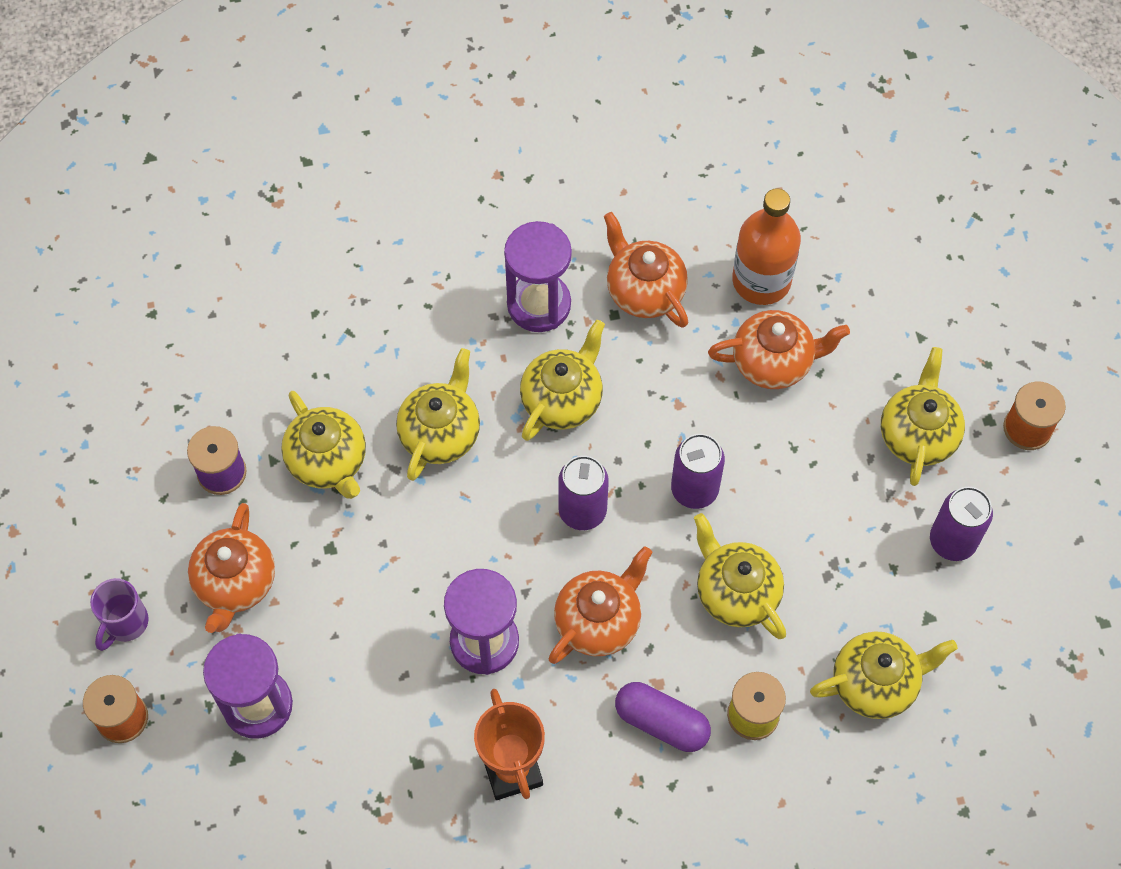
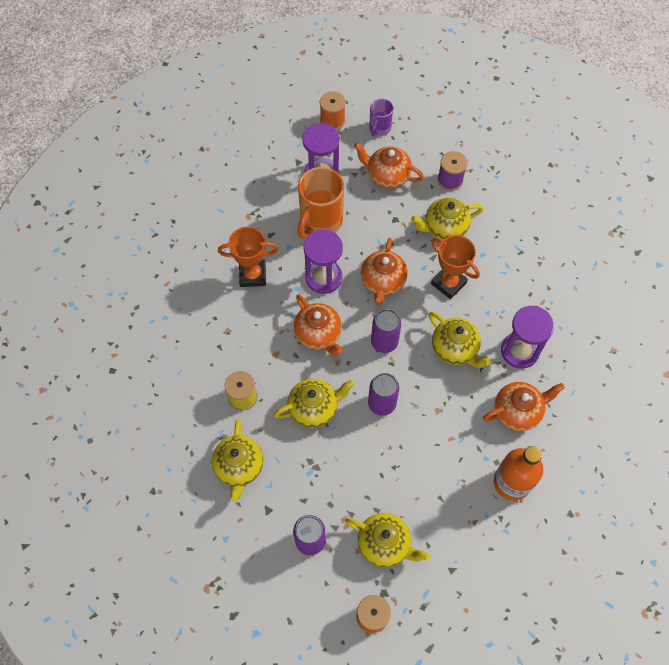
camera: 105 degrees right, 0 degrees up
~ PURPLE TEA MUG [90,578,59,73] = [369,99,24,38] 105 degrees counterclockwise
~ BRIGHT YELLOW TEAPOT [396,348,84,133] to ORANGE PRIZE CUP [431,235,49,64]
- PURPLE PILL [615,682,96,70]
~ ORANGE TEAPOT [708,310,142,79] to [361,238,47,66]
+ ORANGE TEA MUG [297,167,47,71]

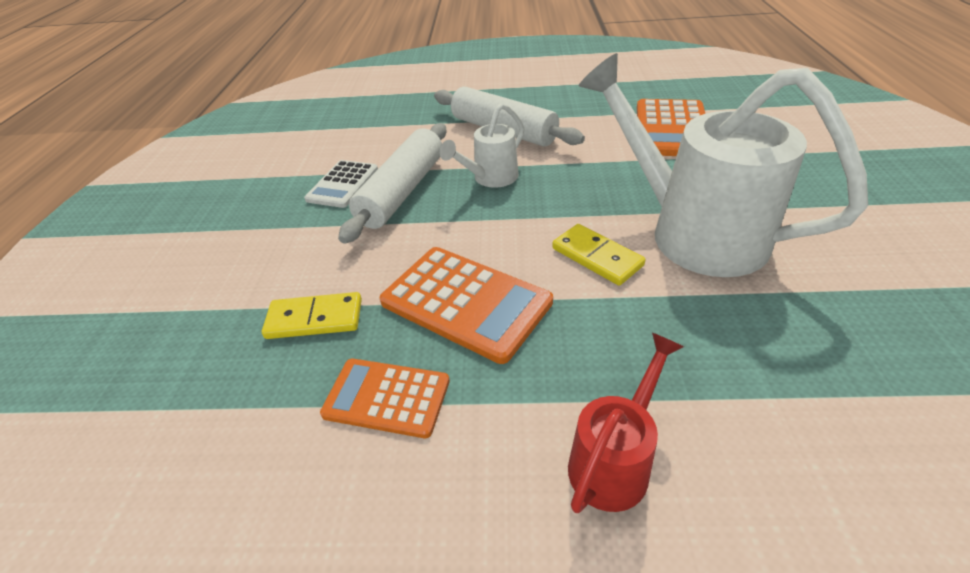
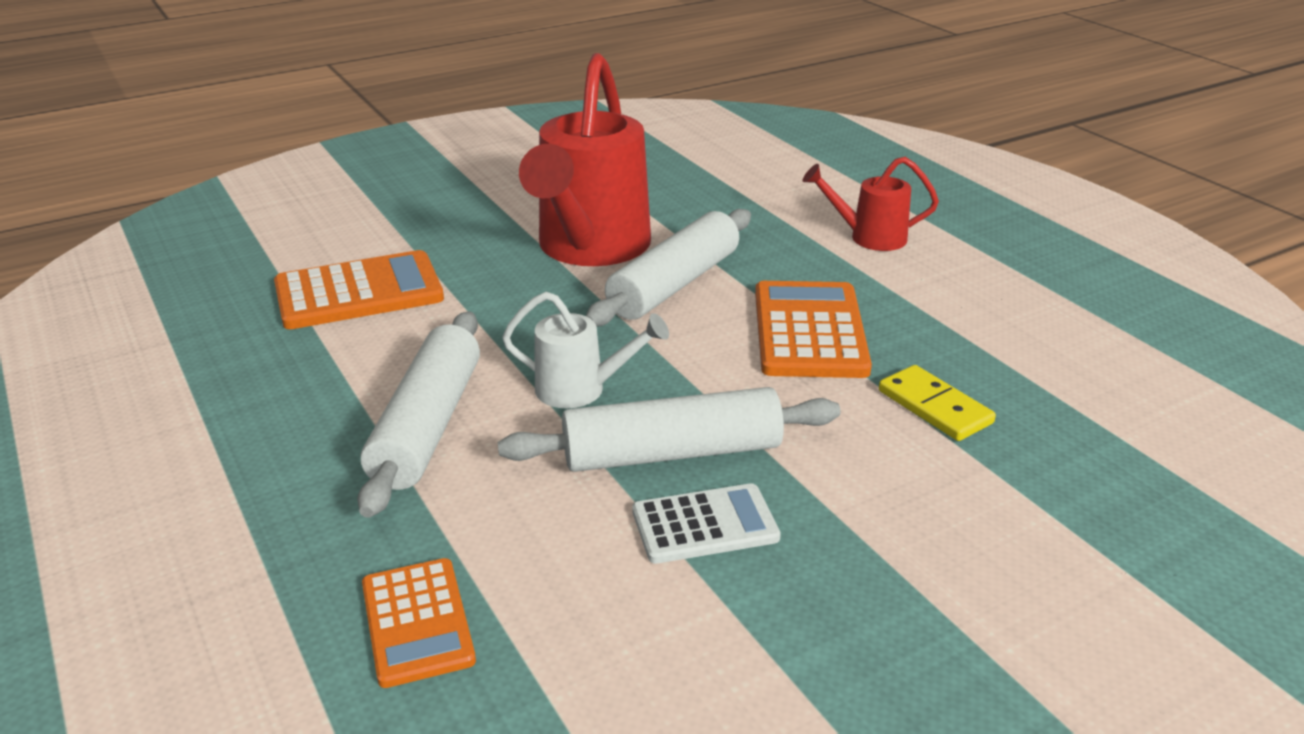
camera: 125 degrees left, 10 degrees down
~ ORANGE CALCULATOR [320,359,130,79] to [362,558,114,130]
~ BRIGHT YELLOW DOMINO [552,224,93,62] to SNOW-WHITE ROLLING PIN [586,209,165,117]
~ SNOW-WHITE SPRINKLING CAN [579,53,289,224] to CRIMSON SPRINKLING CAN [519,53,132,213]

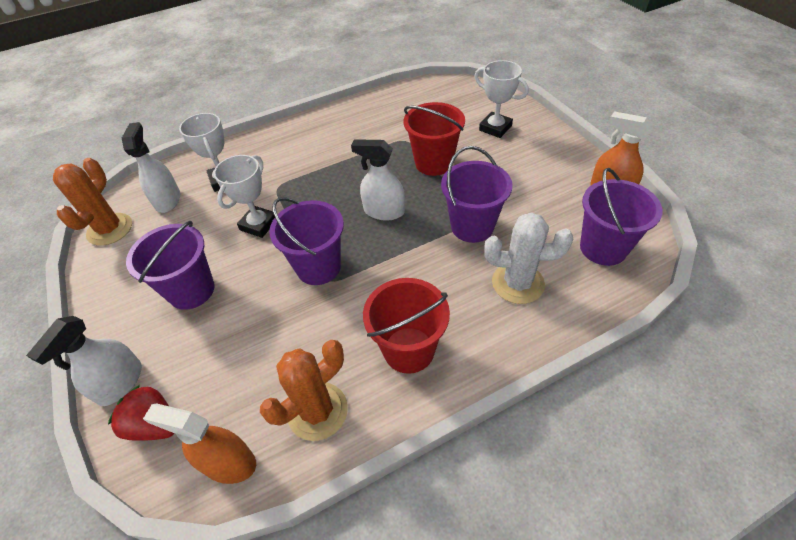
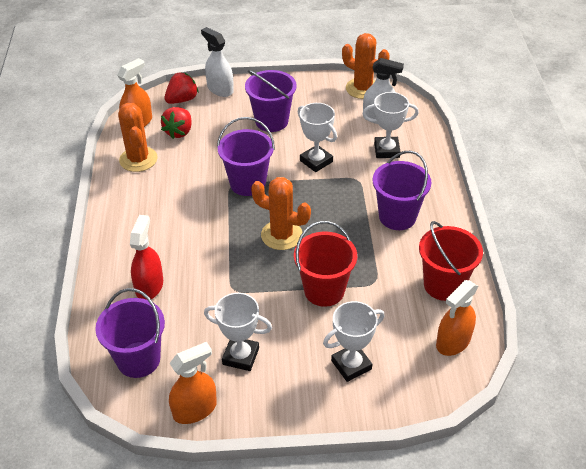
camera: 110 degrees right, 5 degrees down
~ SNOW-WHITE SPRAYER [351,139,54,81] to ORANGE PRICKLY PLANT [251,177,60,73]
~ CRIMSON SAND BUCKET [363,278,87,96] to [419,221,64,80]
~ PURPLE SAND BUCKET [441,146,71,97] to [373,150,58,80]
~ SNOW-WHITE PRICKLY PLANT [484,212,89,92] to CRIMSON SPRAYER [130,215,33,85]
+ CRIMSON TOY STRAWBERRY [161,107,31,32]
+ SNOW-WHITE PRIZE CUP [204,293,68,78]
+ ORANGE SPRAYER [436,280,42,76]

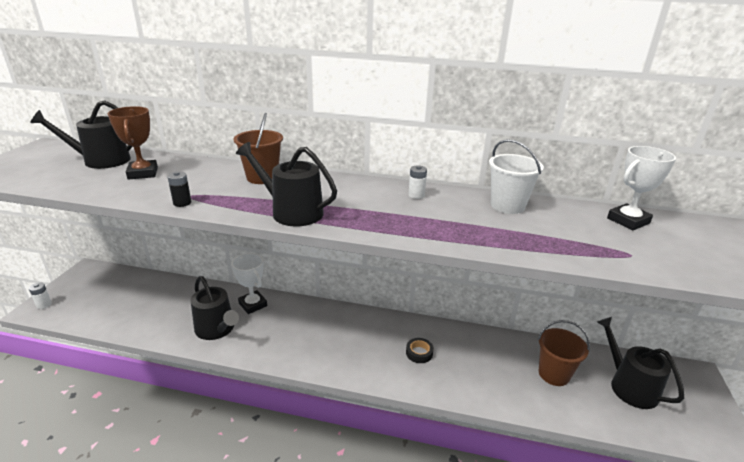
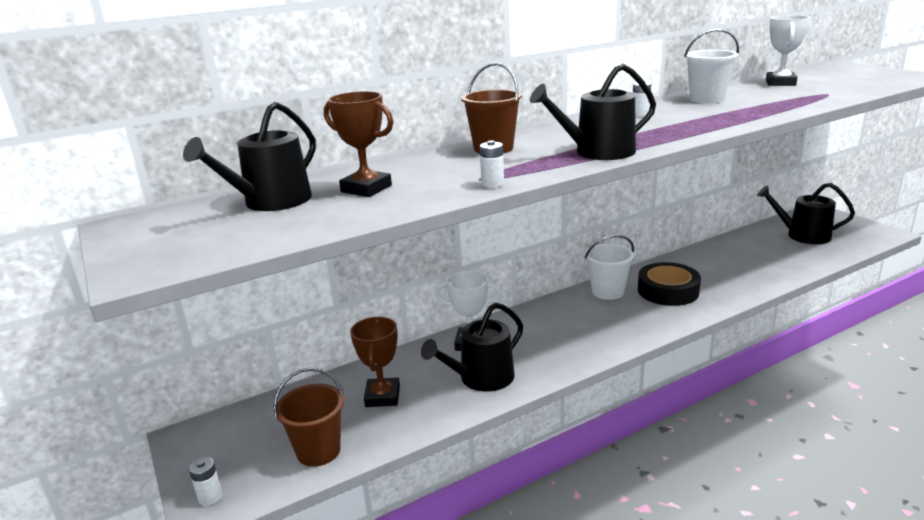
camera: 40 degrees left, 5 degrees down
~ JET-BLACK BATTERY [167,171,24,36] to SNOW-WHITE BATTERY [480,140,24,48]
~ JET-BLACK SPRINKLING CAN [190,276,49,64] = [421,303,102,89] 135 degrees clockwise
~ JET-BLACK ROLL OF TAPE [406,338,28,25] = [638,262,63,44] x2.00
~ DARK BROWN SAND BUCKET [538,320,52,66] to [274,368,70,99]
+ DARK BROWN PRIZE CUP [350,317,50,90]
+ SNOW-WHITE SAND BUCKET [585,235,49,65]

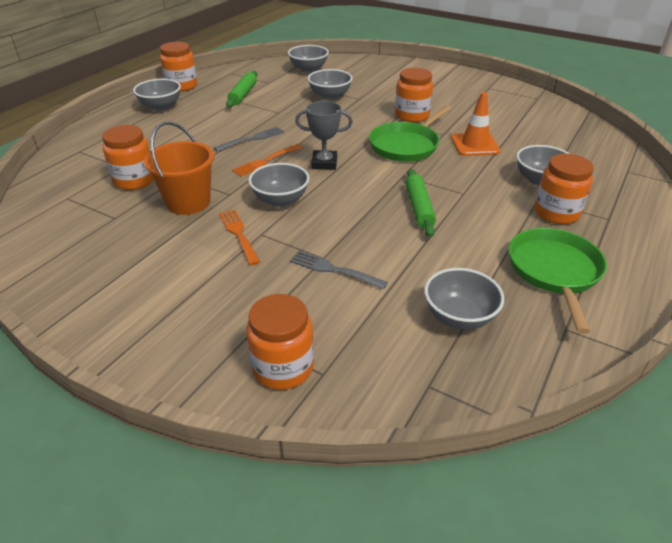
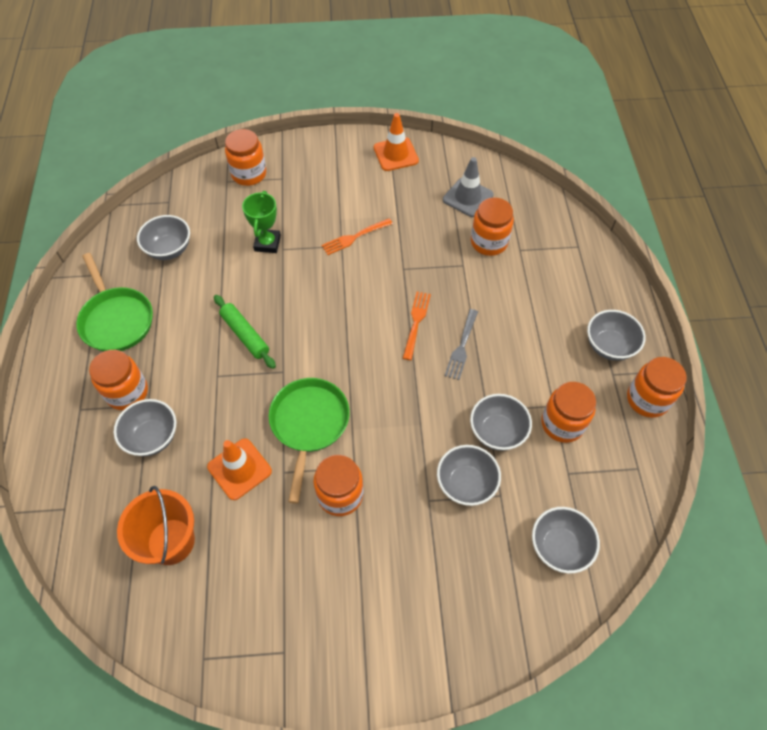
camera: 145 degrees right, 20 degrees up
~ ORANGE SAND BUCKET [144,122,70,93] to [117,486,78,79]
~ ORANGE TABLE FORK [219,210,41,55] = [321,219,72,36] 120 degrees clockwise
~ LEAF-GREEN ROLLING PIN [226,71,31,37] to ORANGE JAM JAR [542,382,54,61]
~ GREY BOWL [249,163,60,44] to [470,394,62,57]
~ GREY TABLE FORK [290,251,98,39] to LEAF-GREEN PRIZE CUP [242,191,39,62]
- GREY PRIZE CUP [295,101,58,69]
+ ORANGE SAFETY CONE [374,113,45,58]
+ GREY SAFETY CONE [443,157,51,60]

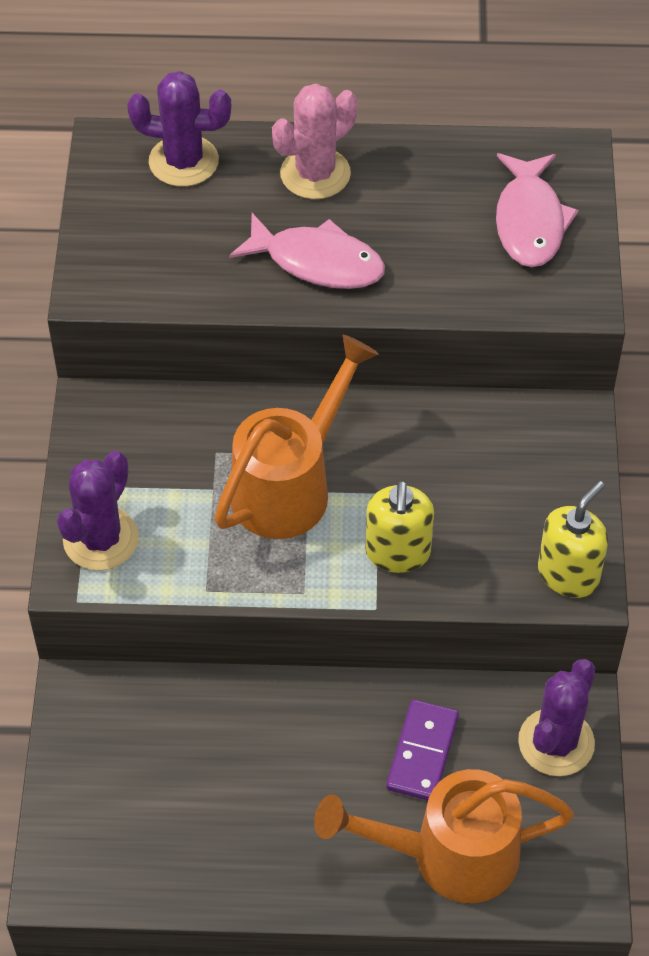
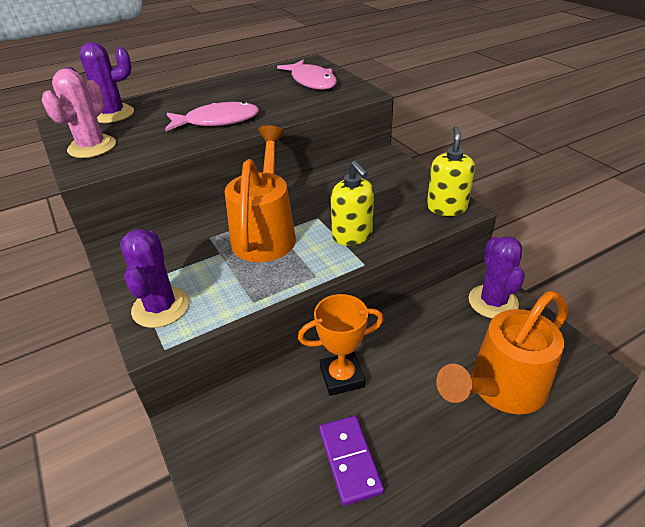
camera: 30 degrees left, 15 degrees down
~ PINK PRICKLY PLANT [272,84,86,115] to [42,68,74,90]
~ PURPLE DOMINO [386,699,73,102] to [319,416,65,90]
+ ORANGE PRIZE CUP [298,294,86,102]

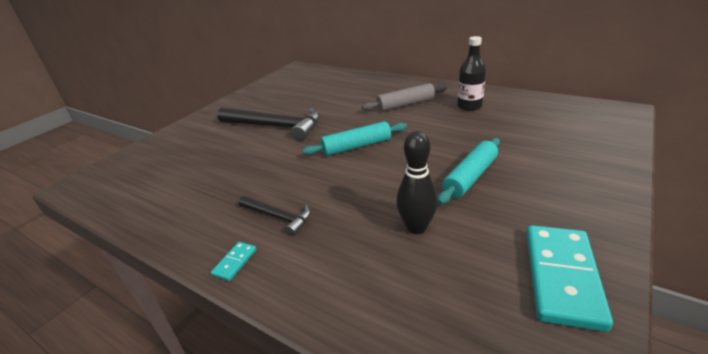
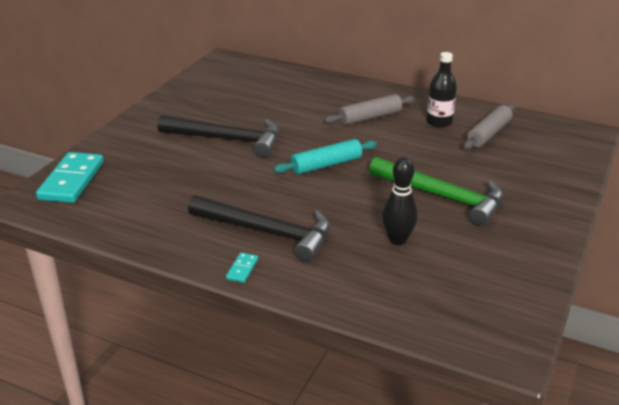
camera: 10 degrees left, 0 degrees up
~ JET-BLACK CARPENTER'S HAMMER [239,196,72,40] = [188,195,142,68] x1.92
~ TURQUOISE ROLLING PIN [438,138,62,66] to LEAF-GREEN CARPENTER'S HAMMER [369,157,134,70]
~ TURQUOISE DOMINO [526,225,87,107] to [36,152,68,51]
+ GREY ROLLING PIN [463,104,52,46]

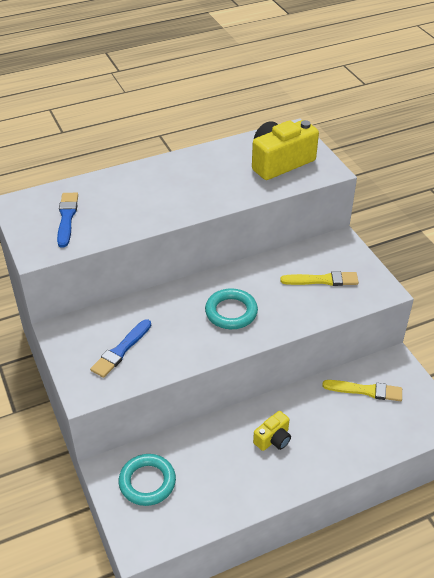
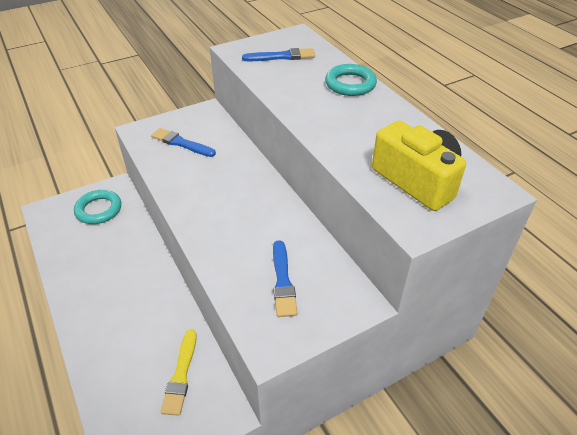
camera: 85 degrees right, 0 degrees up
~ TURQUOISE RING [205,288,53,41] to [325,64,52,32]
- BRIGHT YELLOW COMPACT CAMERA [253,411,38,40]
~ BRIGHT YELLOW PAINT BRUSH [280,271,79,15] to COBALT PAINT BRUSH [273,240,25,77]

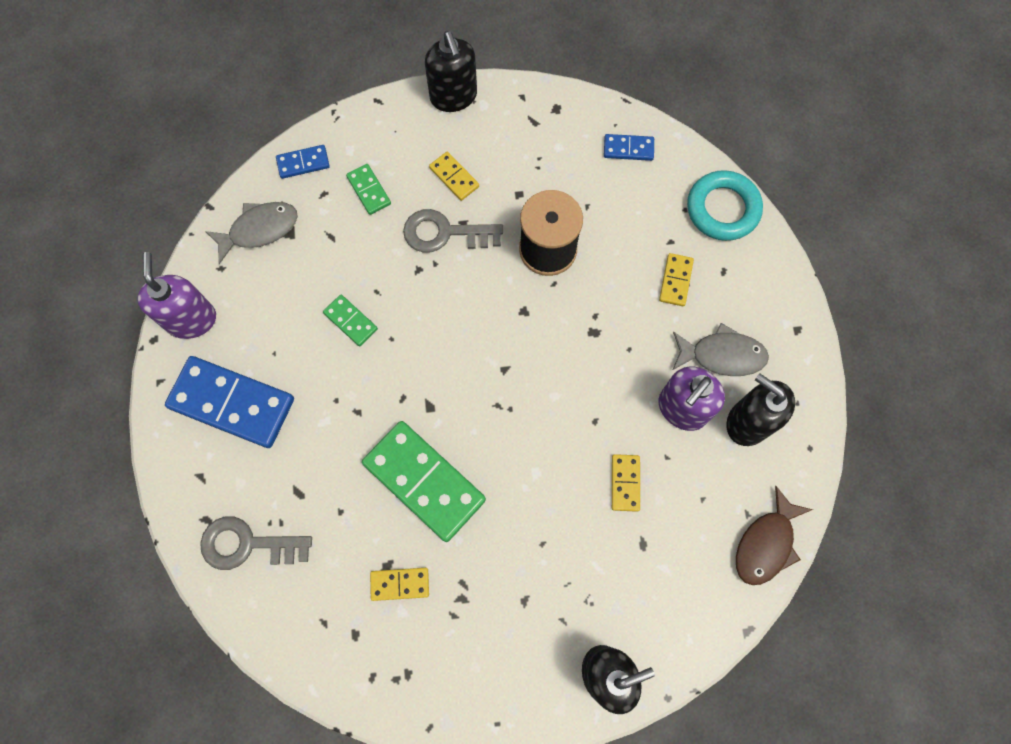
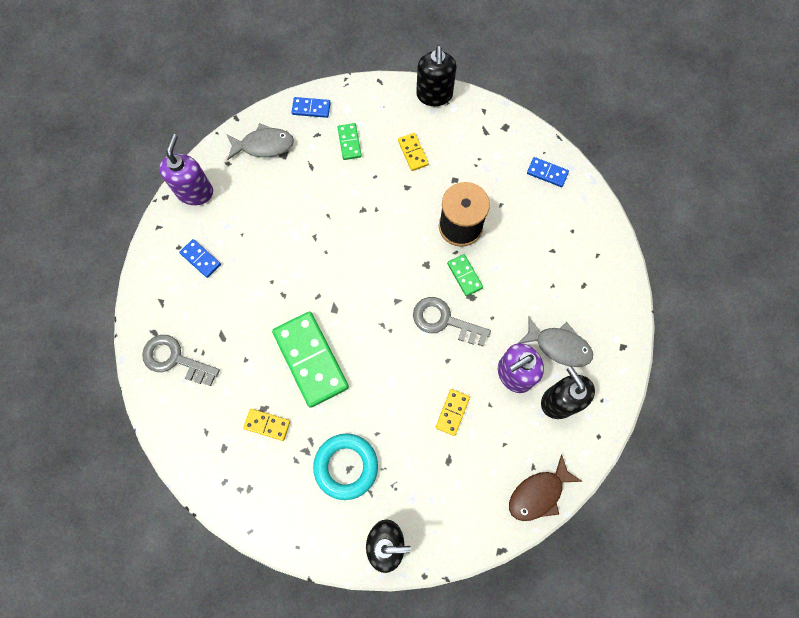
camera: 20 degrees right, 0 degrees up
~ COBALT DOMINO [165,356,129,92] = [179,239,42,39] x0.47
~ LEAF-GREEN DOMINO [323,295,55,51] to [447,254,36,42]
~ GREY KEY [403,209,100,43] to [413,297,78,50]
- BRIGHT YELLOW DOMINO [659,253,35,53]
~ TURQUOISE RING [687,170,76,71] to [313,434,65,66]

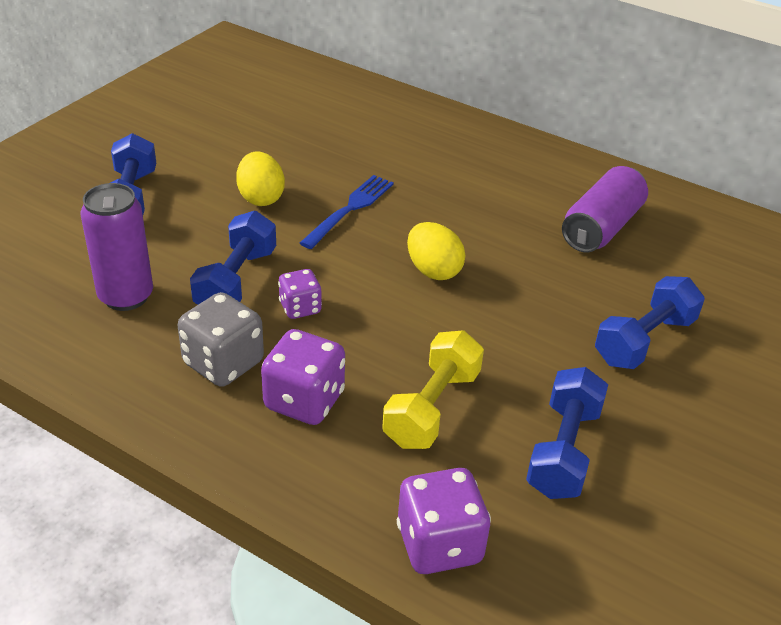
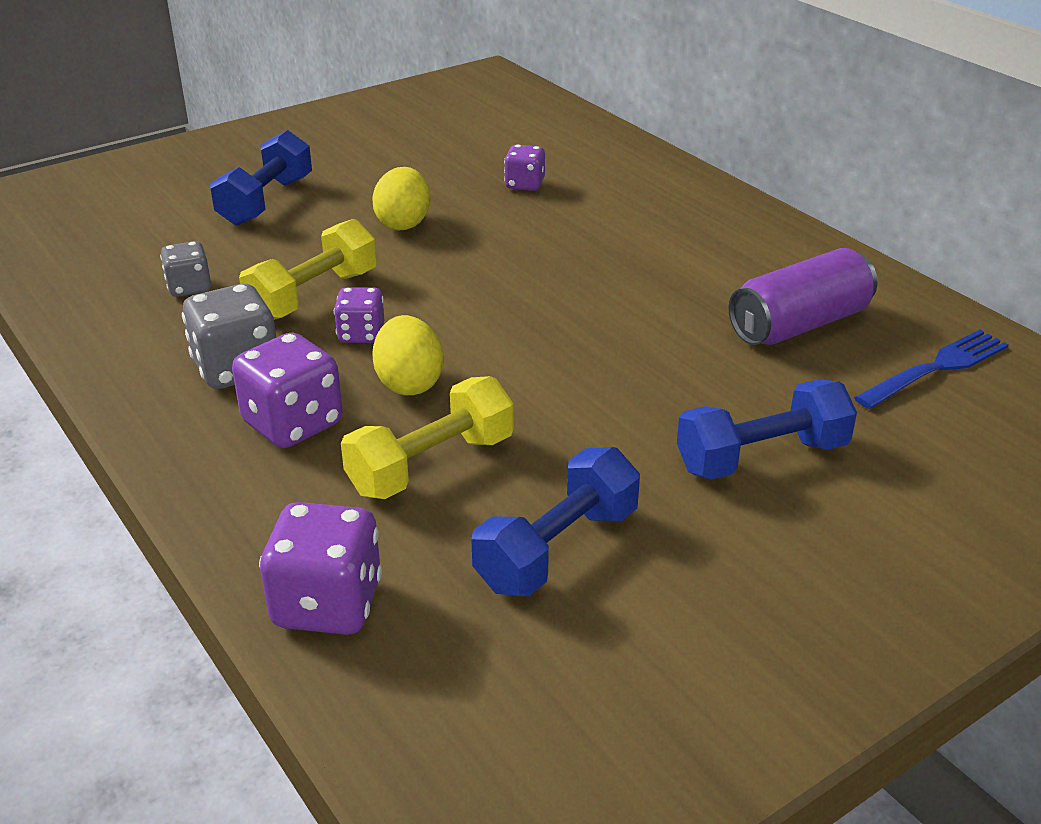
camera: 25 degrees right, 5 degrees down
~ PURPLE CAN [80,183,73,128] to GREY DICE [160,241,51,56]
~ COBALT DUMBBELL [190,211,86,94] to BRIGHT YELLOW DUMBBELL [239,219,138,101]
~ COBALT TABLE FORK [300,175,94,74] to [854,330,155,79]
~ BRIGHT YELLOW TOY EGG [407,222,58,58] to [372,315,72,80]
+ PURPLE DICE [504,144,41,47]

